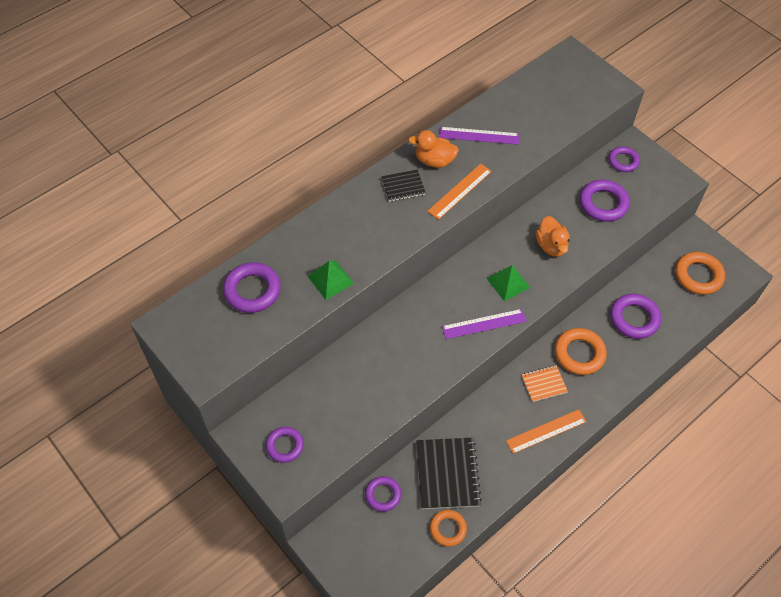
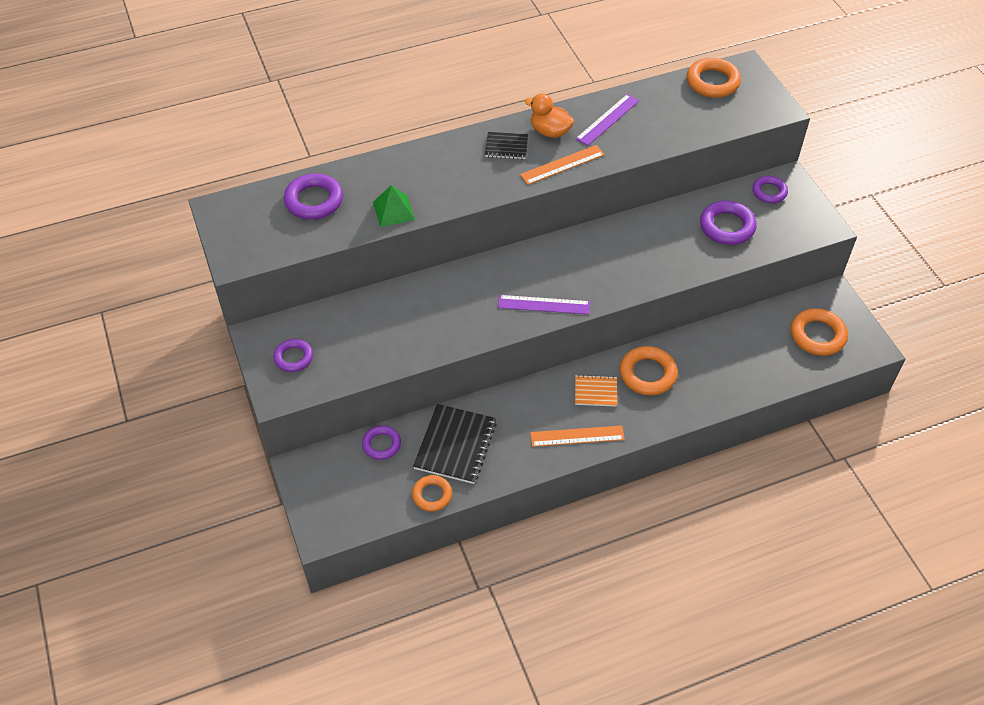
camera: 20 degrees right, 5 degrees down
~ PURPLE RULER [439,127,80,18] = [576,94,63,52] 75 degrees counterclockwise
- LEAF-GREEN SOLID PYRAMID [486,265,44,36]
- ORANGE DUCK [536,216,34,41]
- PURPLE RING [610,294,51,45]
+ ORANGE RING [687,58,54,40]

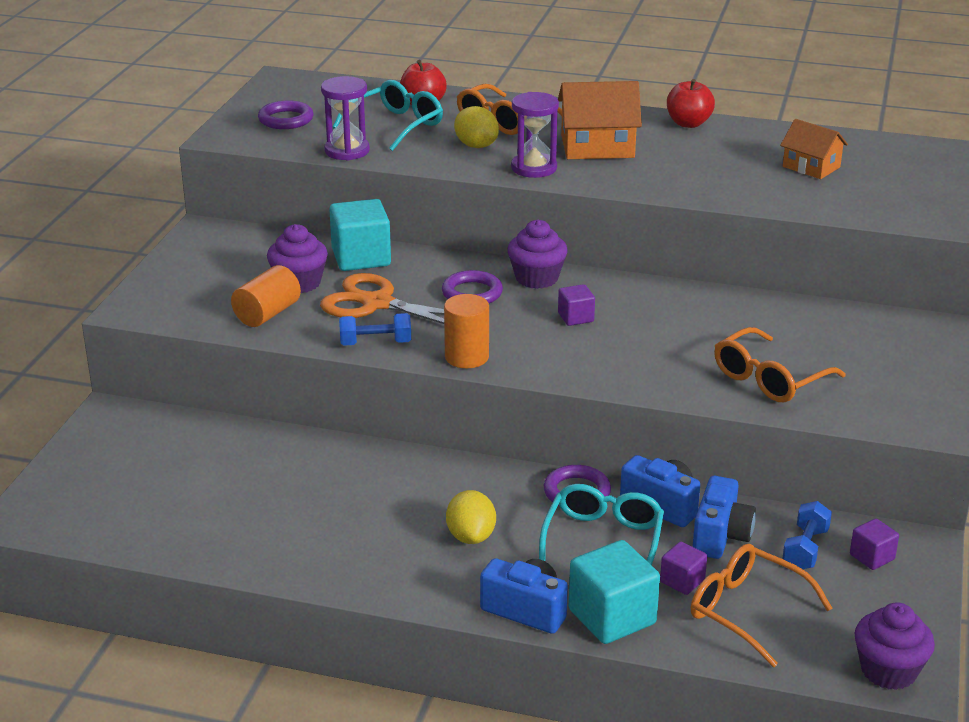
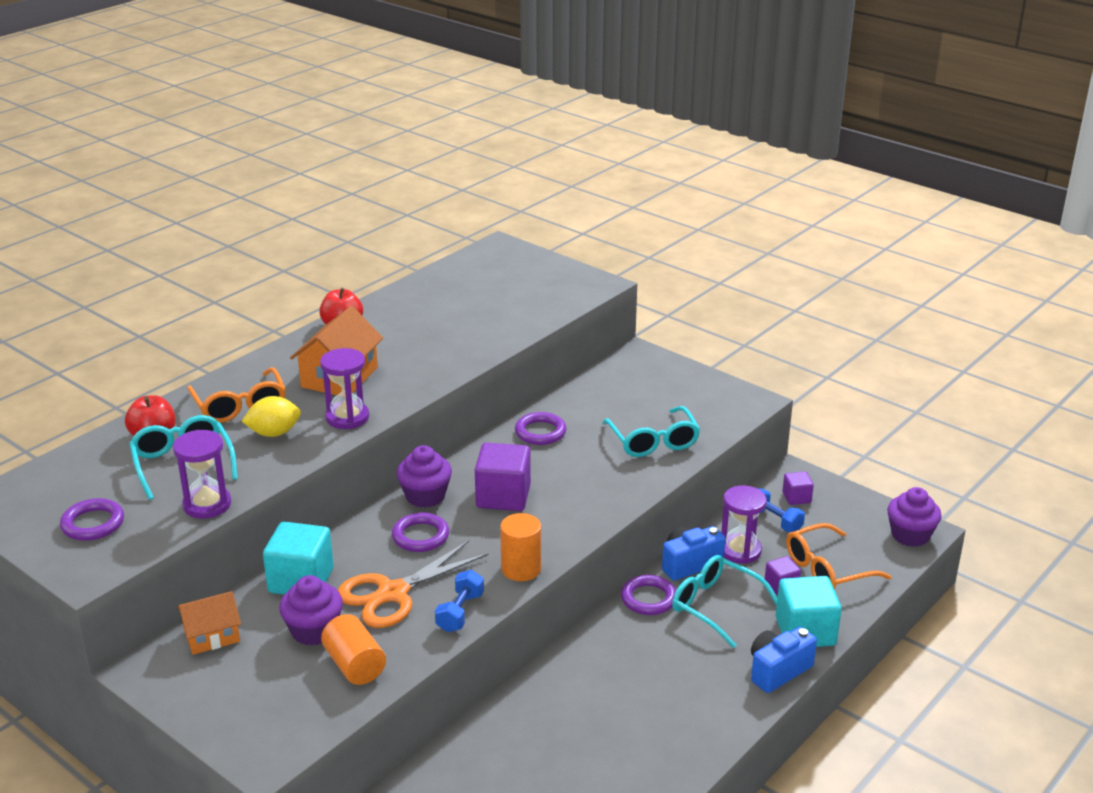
camera: 65 degrees left, 0 degrees up
- BRIGHT YELLOW LEMON [446,490,50,54]
~ PURPLE BLOCK [558,284,37,42] = [475,443,56,68] x1.90
~ COBALT COMPACT CAMERA [692,476,64,83] to PURPLE HOURGLASS [721,485,46,79]
~ ORANGE EYEGLASSES [714,327,132,75] to TURQUOISE EYEGLASSES [602,406,98,51]
~ ORANGE HOUSE [780,119,68,60] to [177,591,64,64]
+ PURPLE RING [515,412,51,33]

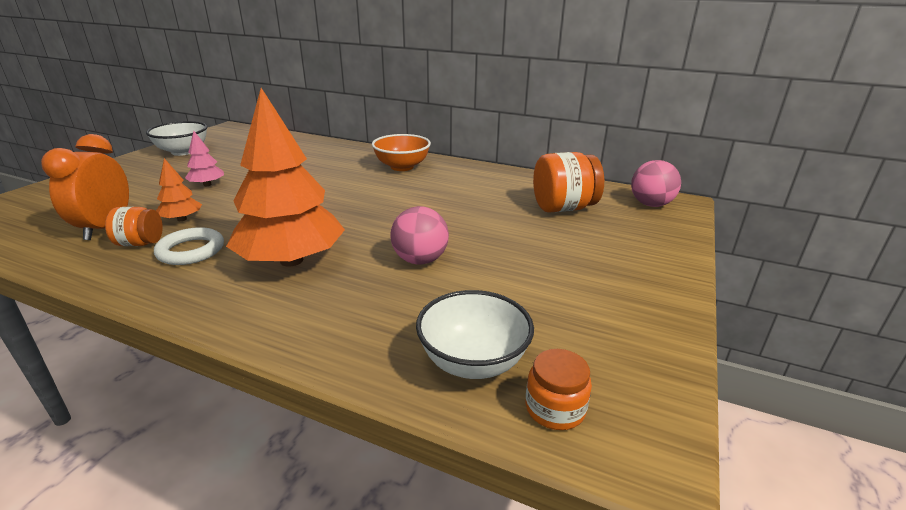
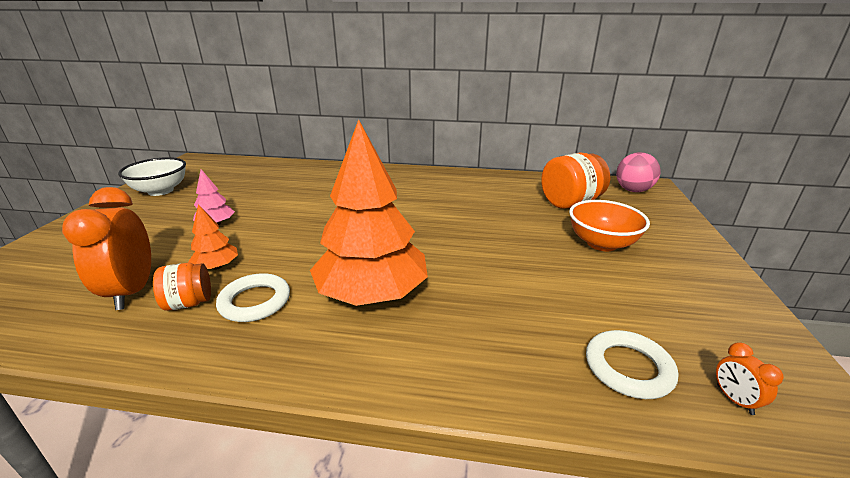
camera: 15 degrees left, 0 degrees up
~ ORANGE BOWL [372,134,59,37] to [569,200,81,51]
- PINK BALL [391,206,58,58]
~ SNOW-WHITE BOWL [416,290,118,89] to SNOW-WHITE RING [586,330,92,69]
~ ORANGE JAM JAR [526,349,66,81] to ORANGE ALARM CLOCK [716,342,68,73]

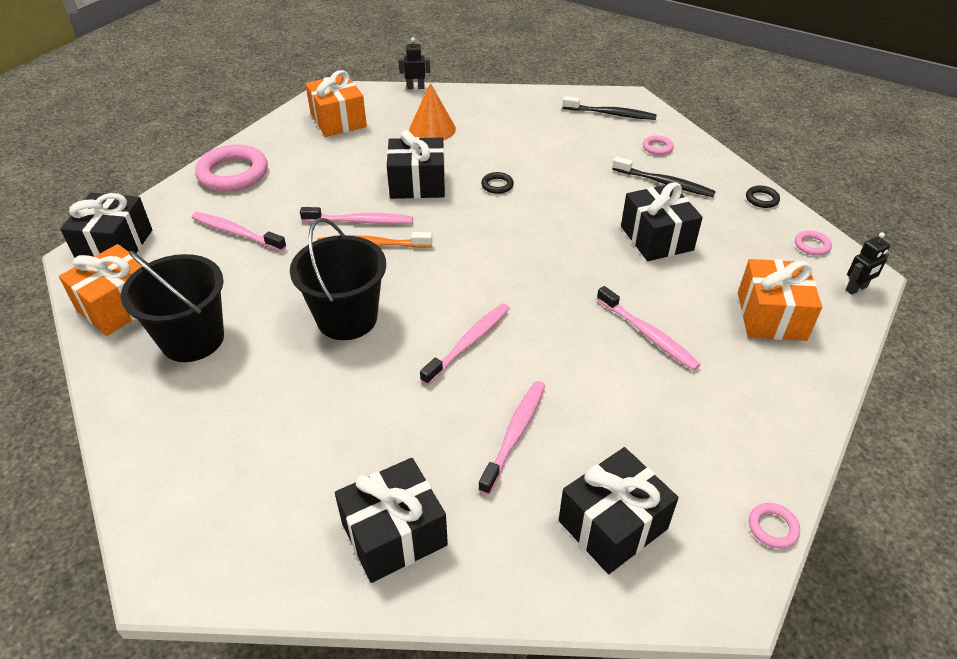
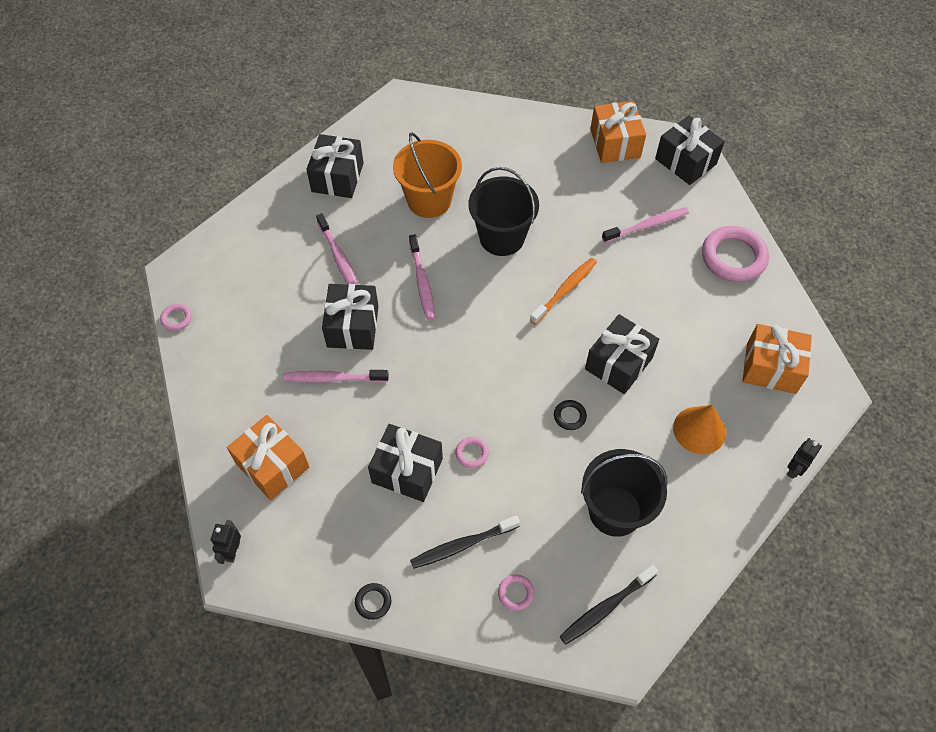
camera: 130 degrees right, 15 degrees up
~ JET-BLACK SAND BUCKET [121,251,103,111] to [581,449,87,88]
- PINK TOOTH BRUSH [300,207,113,17]
~ JET-BLACK WRAPPED GIFT [559,447,120,127] to [322,284,57,66]
~ PINK RING [795,230,37,26] to [455,437,34,31]
+ ORANGE SAND BUCKET [393,132,69,86]

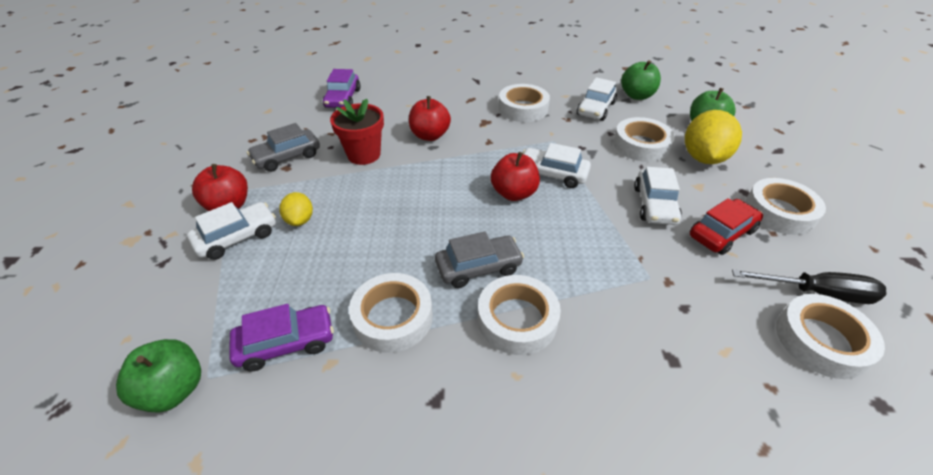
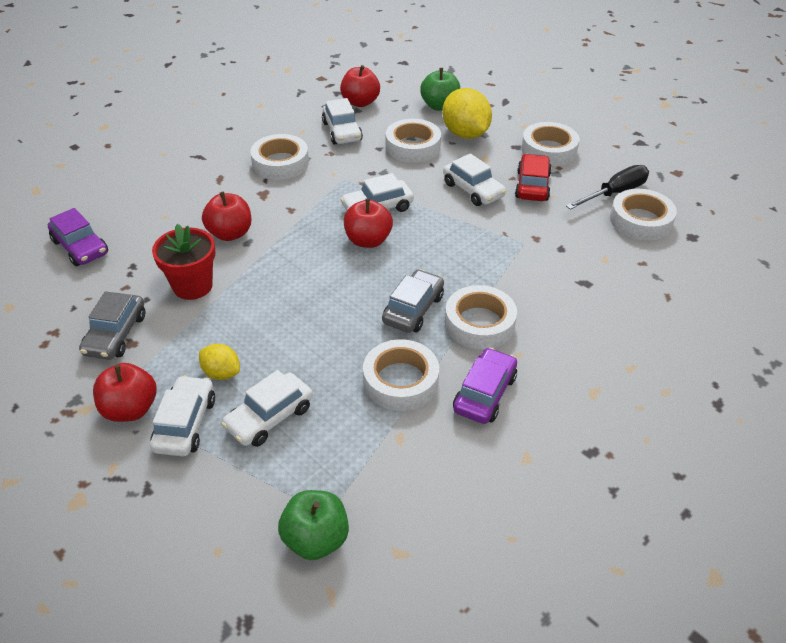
camera: 45 degrees left, 0 degrees up
~ PURPLE TOY CAR [229,304,105,67] to [453,348,64,76]
~ LEAF-GREEN APPLE FRUIT [621,60,40,40] to CRIMSON APPLE FRUIT [340,65,40,42]
+ SNOW-WHITE TOY CAR [221,370,92,77]

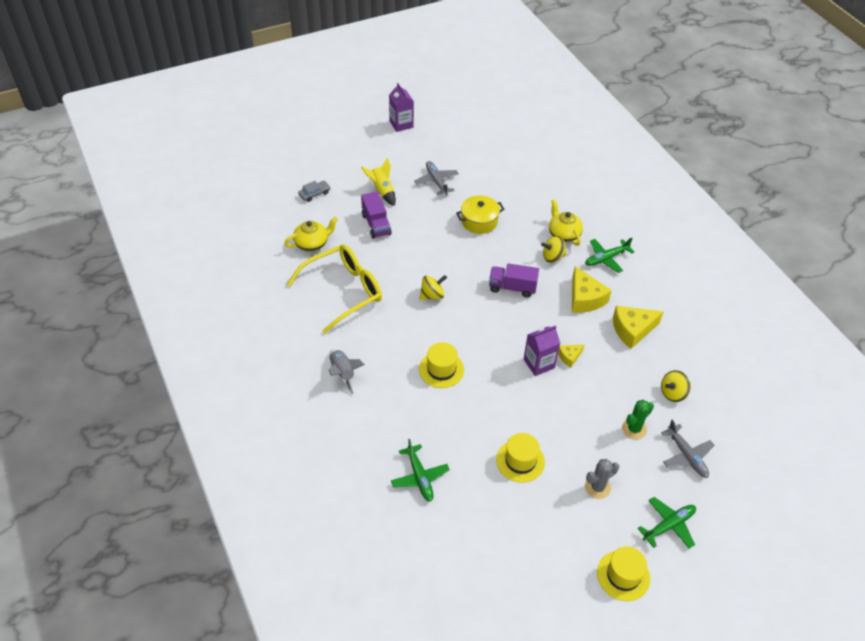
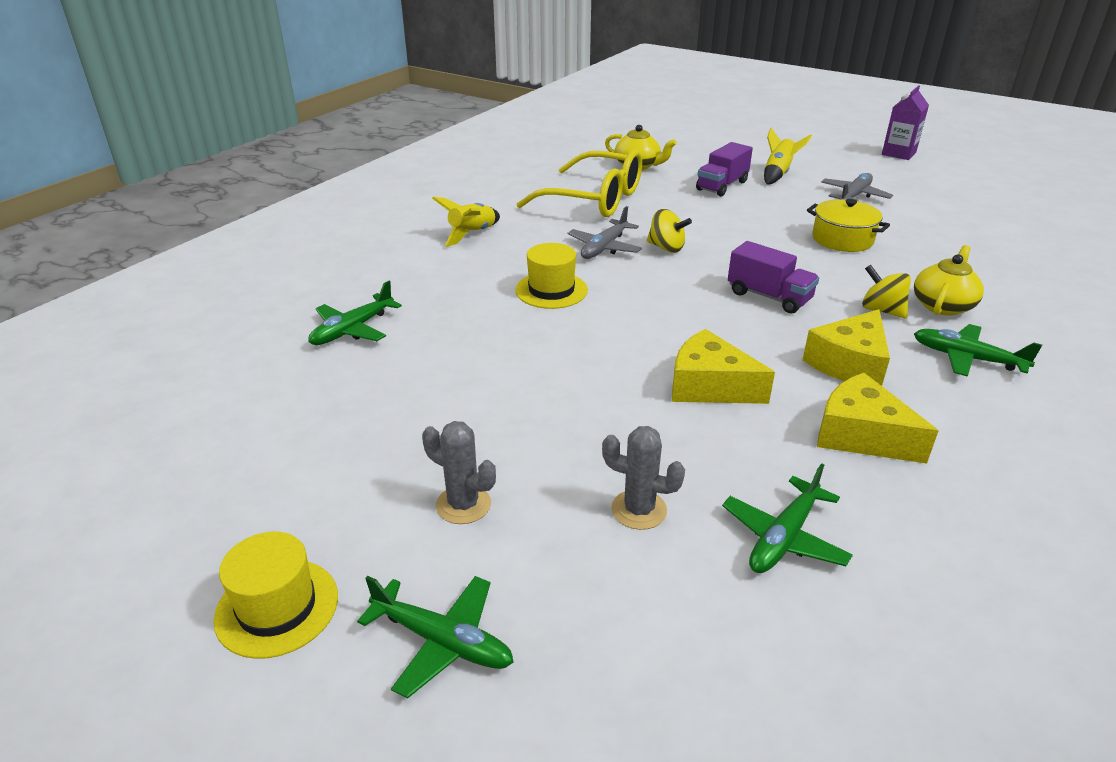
camera: 60 degrees right, 15 degrees down
- GREY TOY CAR [298,181,32,21]
~ GREY TOY ROCKET [329,348,36,46] to BRIGHT YELLOW TOY ROCKET [432,197,68,50]
~ PURPLE TOY TRUCK [489,263,50,35] = [728,241,91,73] 150 degrees clockwise
- BRIGHT YELLOW TOP HAT [496,433,49,50]
- PURPLE CARTON [524,325,36,51]
~ BRIGHT YELLOW CHEESE [558,344,27,24] = [672,329,103,75] x1.86
~ LEAF-GREEN PRICKLY PLANT [622,400,32,40] to GREY PRICKLY PLANT [602,426,83,104]
~ BRIGHT YELLOW TOY TOP [661,370,30,32] to LEAF-GREEN TOY PLANE [722,463,131,110]
~ GREY TOY PLANE [661,420,54,58] to [568,206,74,53]

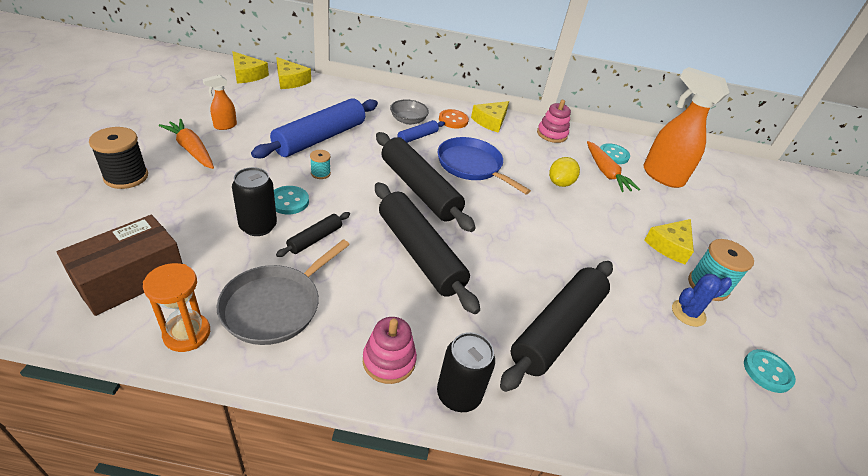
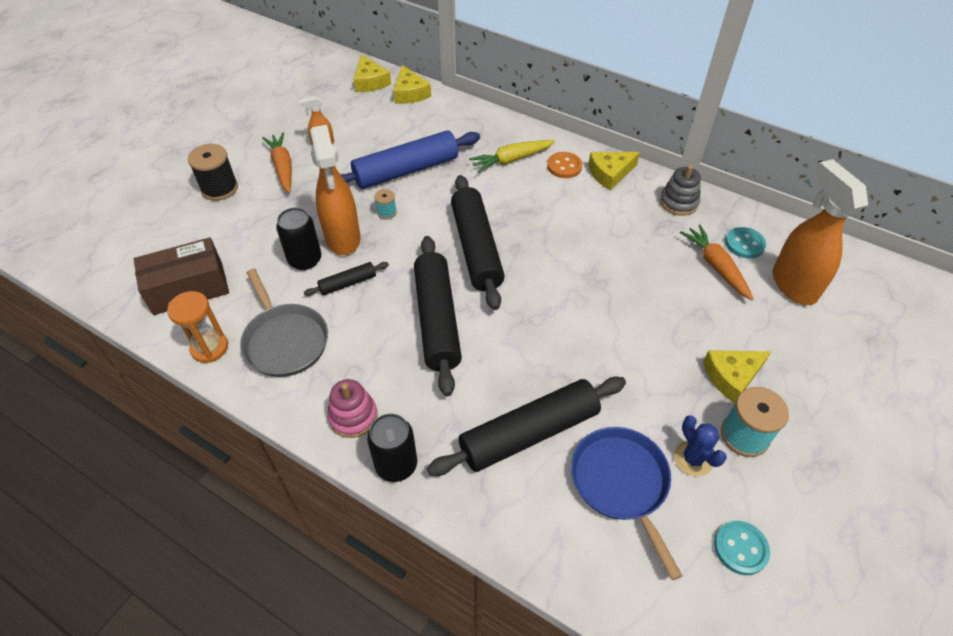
camera: 30 degrees right, 10 degrees up
~ GREY FRYING PAN [217,239,133,106] = [240,269,88,108] 90 degrees counterclockwise
~ TURQUOISE SHIRT BUTTON [274,186,35,28] to ORANGE SPRAYER [310,125,51,130]
~ GREY BOWL [390,99,39,26] to BRIGHT YELLOW CARROT [469,140,86,33]
- COBALT ROLLING PIN [392,120,53,23]
~ COBALT FRYING PAN [438,137,93,57] to [571,427,111,153]
~ PINK STACKING RINGS [537,100,34,43] to GREY STACKING RINGS [660,165,41,51]
- BRIGHT YELLOW LEMON [549,157,31,30]
~ ORANGE CARROT [587,141,53,51] = [680,224,74,76] 150 degrees clockwise
~ COBALT PRICKLY PLANT [672,274,60,53] = [674,415,53,62] 60 degrees clockwise

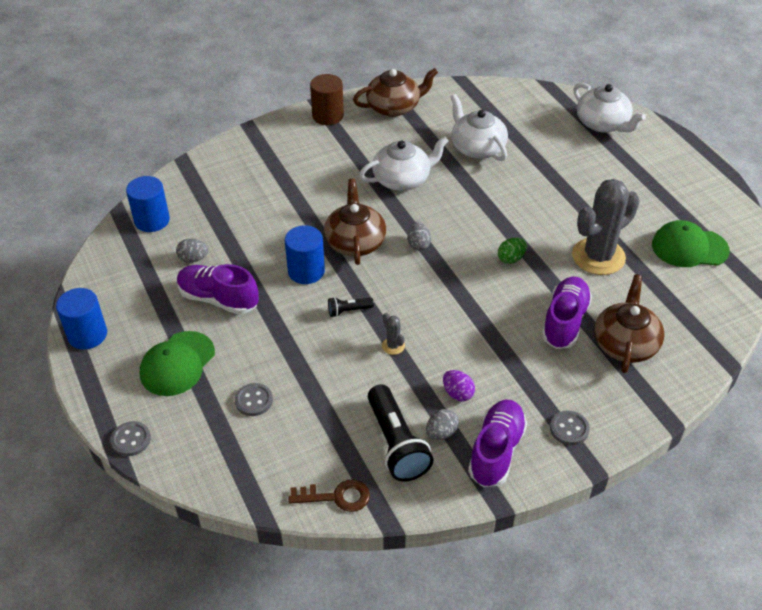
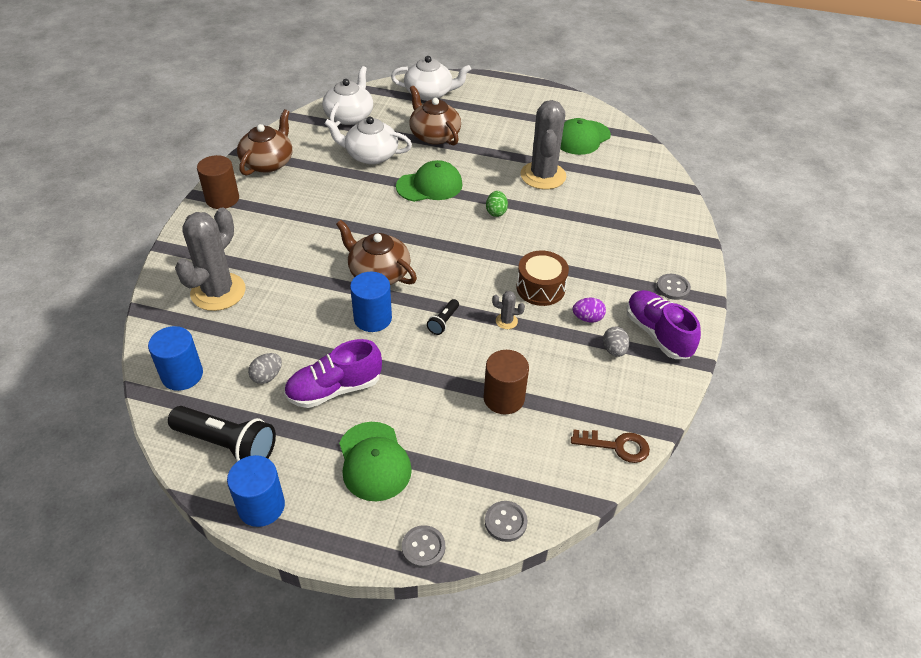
camera: 50 degrees left, 0 degrees up
~ GREY SHIRT BUTTON [235,383,38,33] to [485,501,43,41]
~ DARK BROWN KEY [289,479,81,33] = [571,430,79,33] 60 degrees clockwise
~ SNOW-WHITE TEAPOT [359,136,90,55] to [322,66,51,60]
~ JET-BLACK FLASHLIGHT [368,384,65,98] to [168,406,108,56]
- GREY TOY EGG [407,222,24,29]
- PURPLE LACE-UP SHOE [542,276,50,73]
~ DARK BROWN TEAPOT [594,275,70,98] to [410,86,51,60]
+ GREY PRICKLY PLANT [175,208,71,103]
+ LEAF-GREEN PEAKED CAP [396,160,67,42]
+ DARK BROWN SOLID CYLINDER [484,350,45,65]
+ DARK BROWN SNARE DRUM [516,251,53,55]

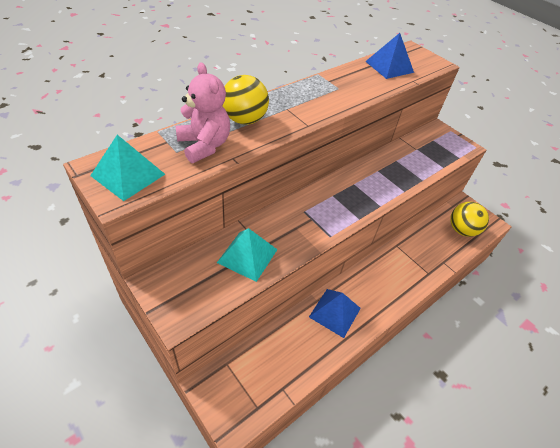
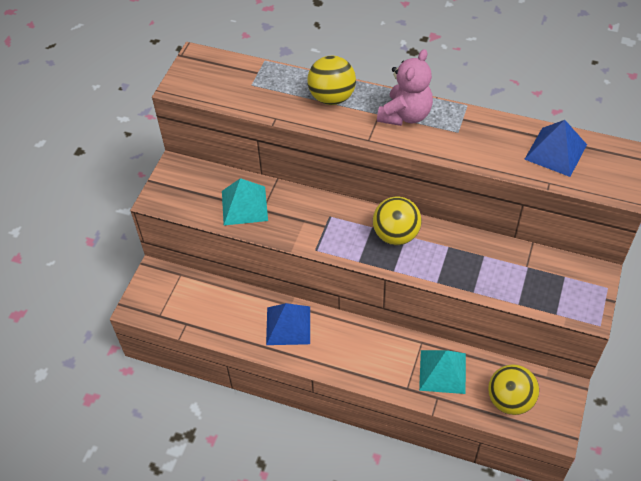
camera: 65 degrees right, 5 degrees up
~ TURQUOISE SOLID PYRAMID [90,135,75,66] to [419,350,47,44]
~ PINK TEDDY [176,62,54,101] to [377,49,56,77]
+ BRIGHT YELLOW BALL [373,197,49,48]

